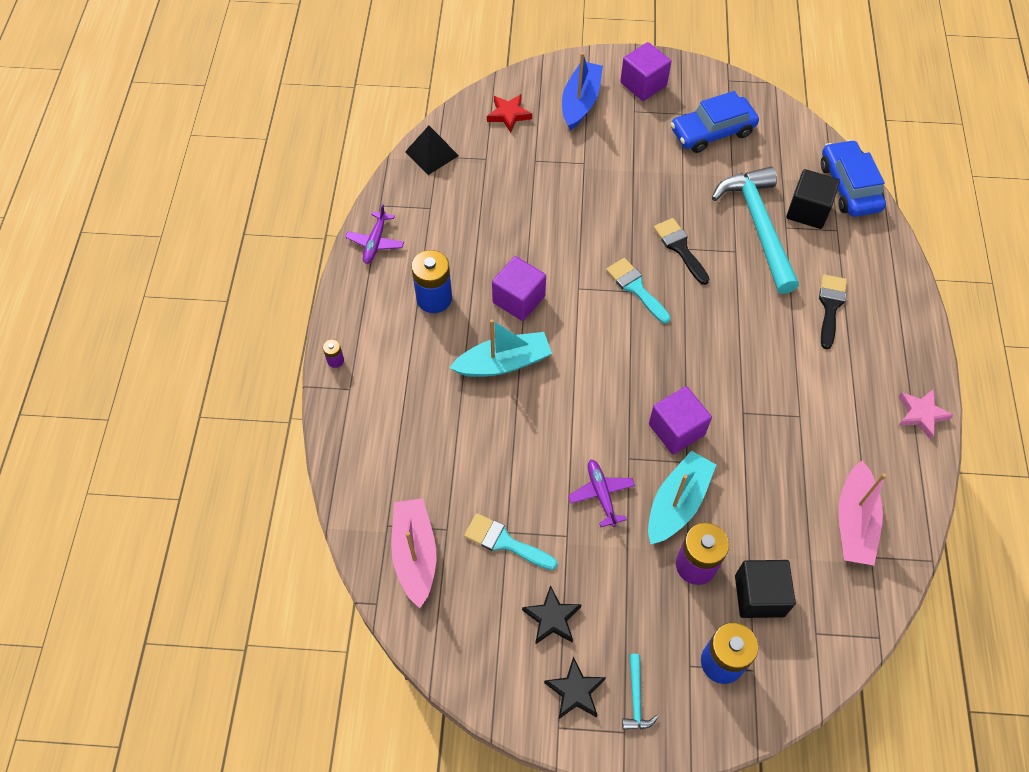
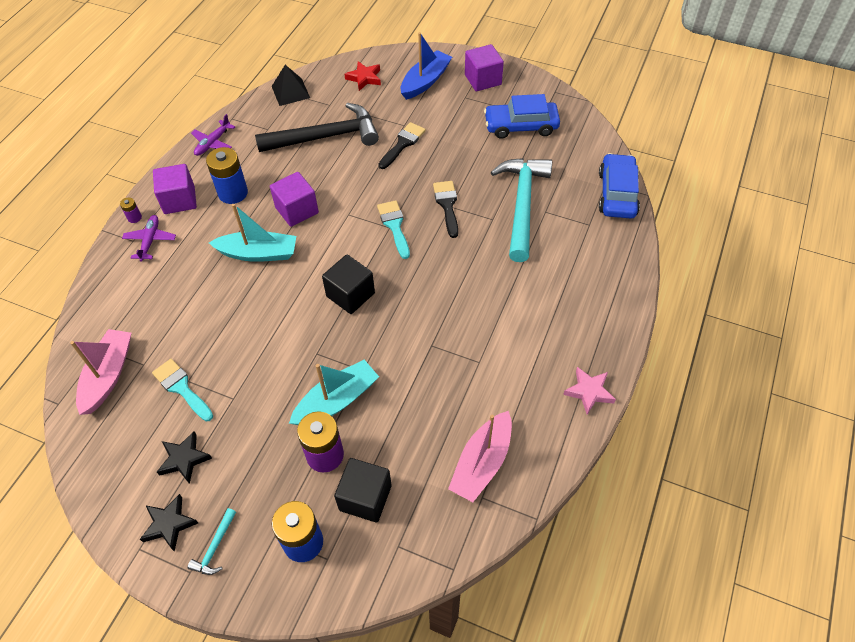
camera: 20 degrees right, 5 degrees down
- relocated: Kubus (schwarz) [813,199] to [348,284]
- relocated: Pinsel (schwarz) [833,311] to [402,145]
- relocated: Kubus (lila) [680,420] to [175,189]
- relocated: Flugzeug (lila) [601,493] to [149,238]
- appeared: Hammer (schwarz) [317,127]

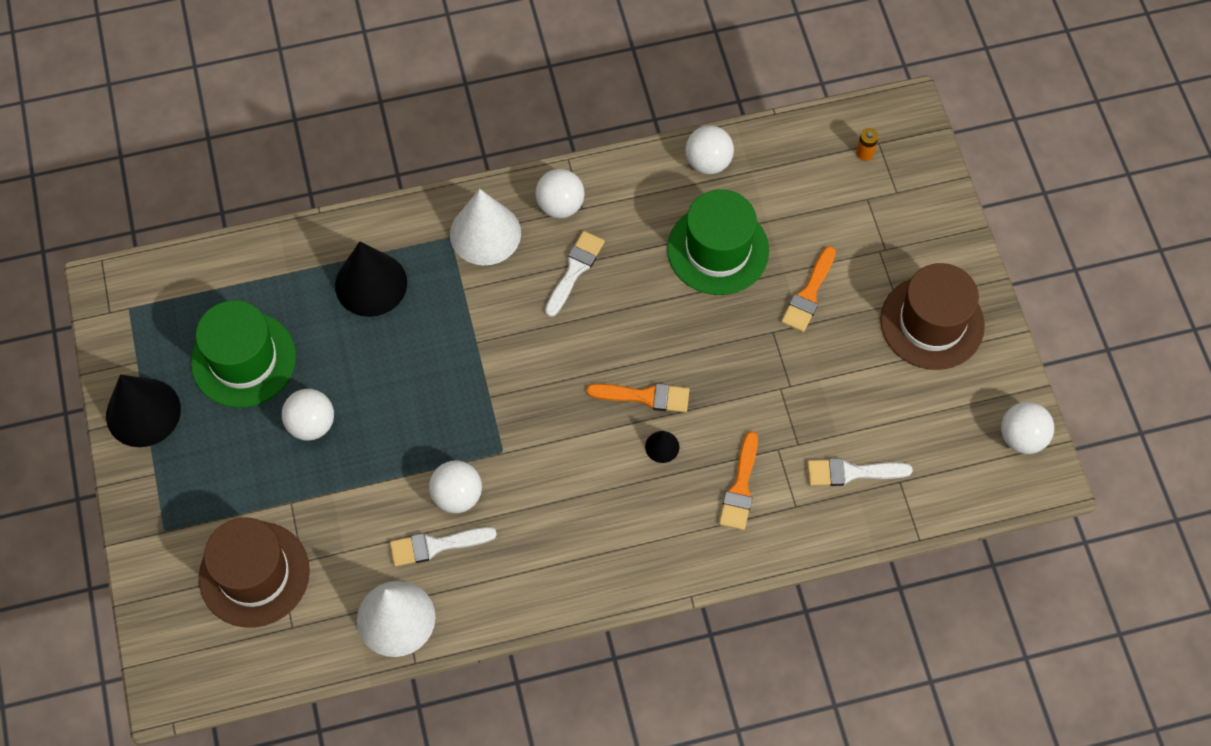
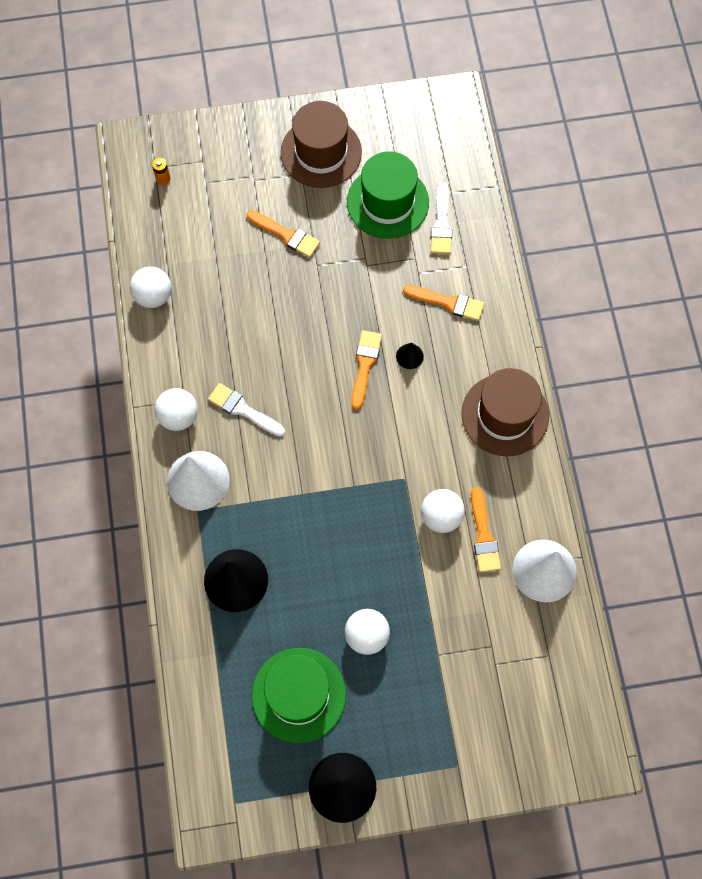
camera: 85 degrees left, 5 degrees up
- relocated: Hut (grün) [718,242] to [388,195]
- missing: Ball (weiß) [1027,428]
- relocated: Hut (braun) [254,572] to [505,412]
- colour: Pinsel (weiß) [443,547] to Pinsel (orange) [486,530]

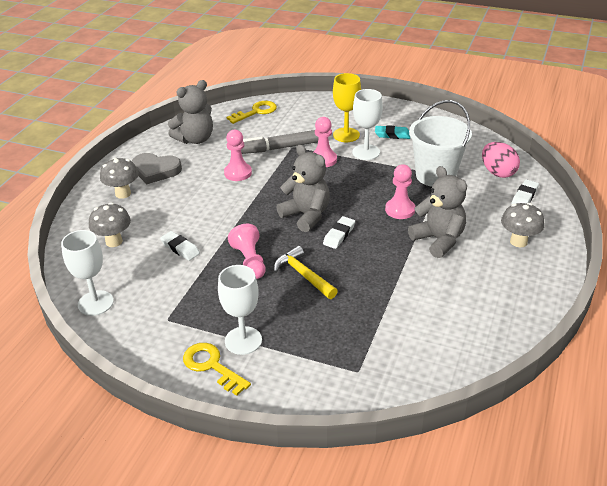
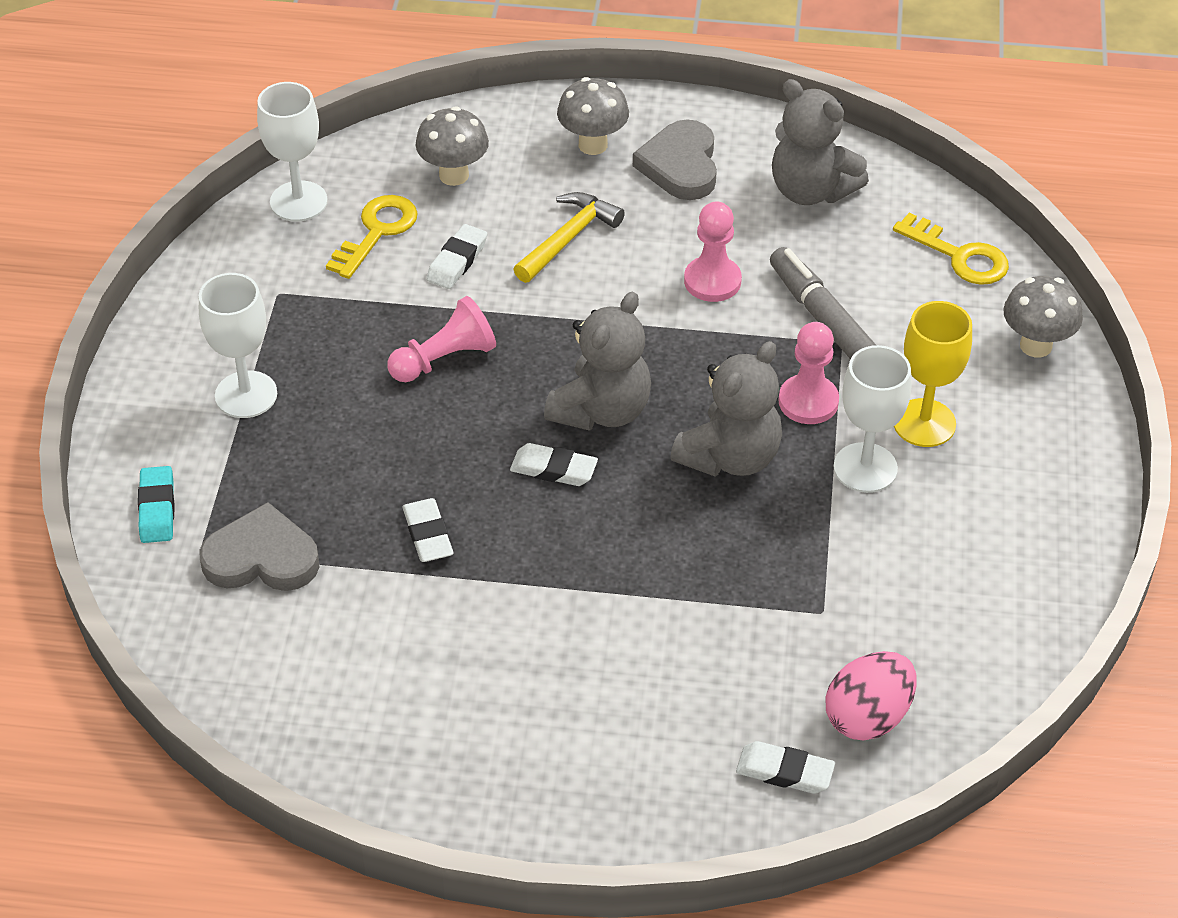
camera: 75 degrees right, 10 degrees up
- missing: Eimer (weiß) [440,143]
- relocated: Radiergummi (türkis) [392,132] to [156,504]
- missing: Bauer (rosa) [400,191]
- relocated: Teddybär (grau) [437,212] to [726,408]
- relocated: Pilz (grau) [523,225] to [1043,317]
- relocated: Hammer (gelb) [306,272] to [569,237]
- relocated: Schlüssel (gelb) [217,369] to [372,237]
- appeared: Radiergummi (weiß) [428,530]
- appeared: Herz (grau) [259,546]

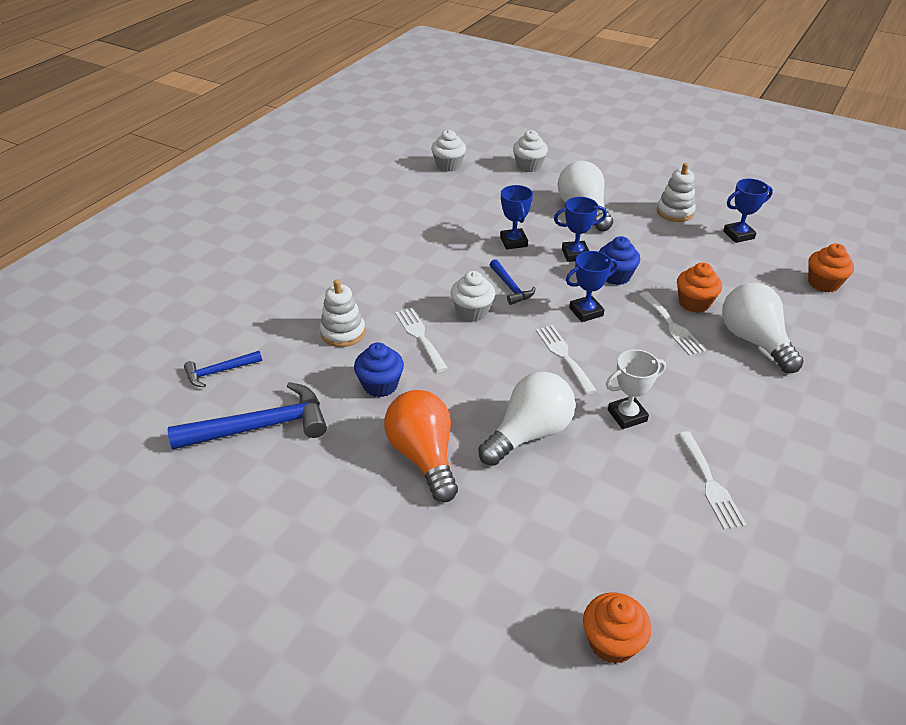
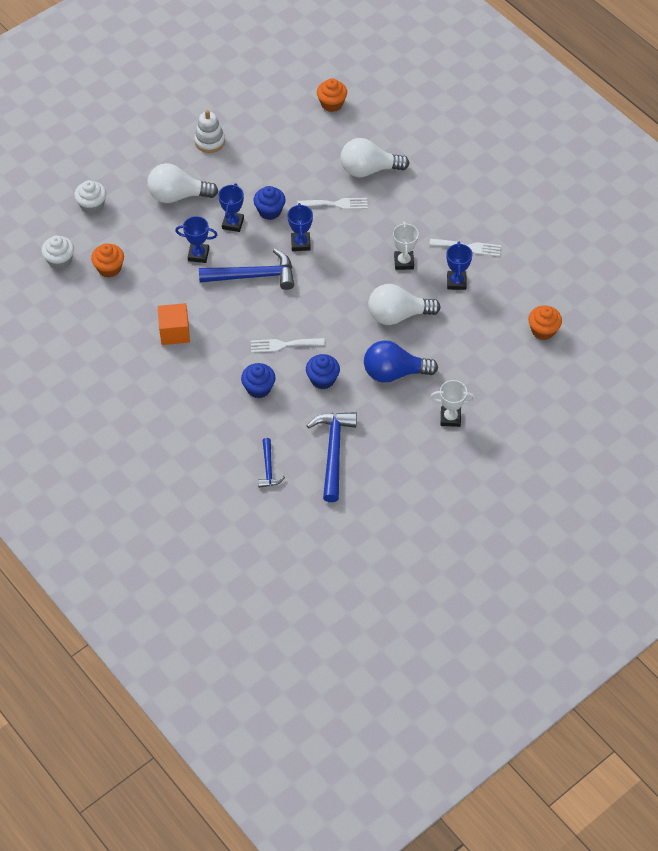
camera: 70 degrees left, 15 degrees up
- relocated: Pokal (blau) [748,211] to [459,266]
- size: Hammer (blau) [513,282] = [246,269] x1.85
- relocated: Muffin (orange) [699,287] to [107,260]
- missing: Muffin (weiß) [473,296]
- exchanged: Stapelspielzeug (weiß) [343,313] to Muffin (blau) [258,380]
- missing: Gabel (weiß) [566,359]
- spun: Glühbirne (weiß) [526,419] = [404,304] 75 degrees counterclockwise
- colour: Glühbirne (orange) [421,446] to Glühbirne (blau) [401,361]
- appeared: Kubus (orange) [174,324]
- appeared: Pokal (weiß) [453,403]

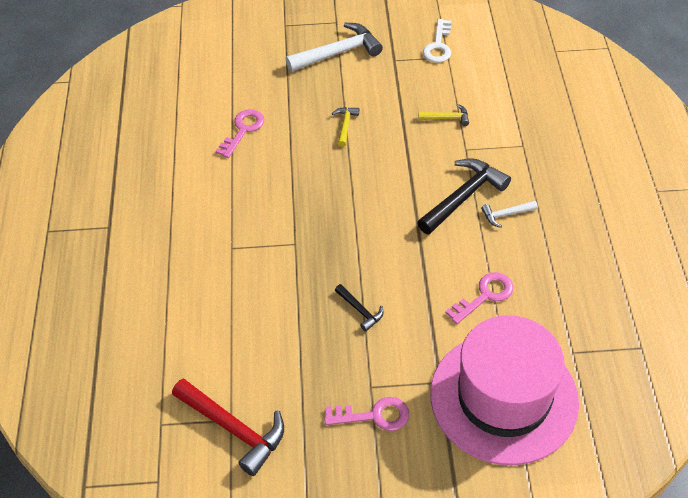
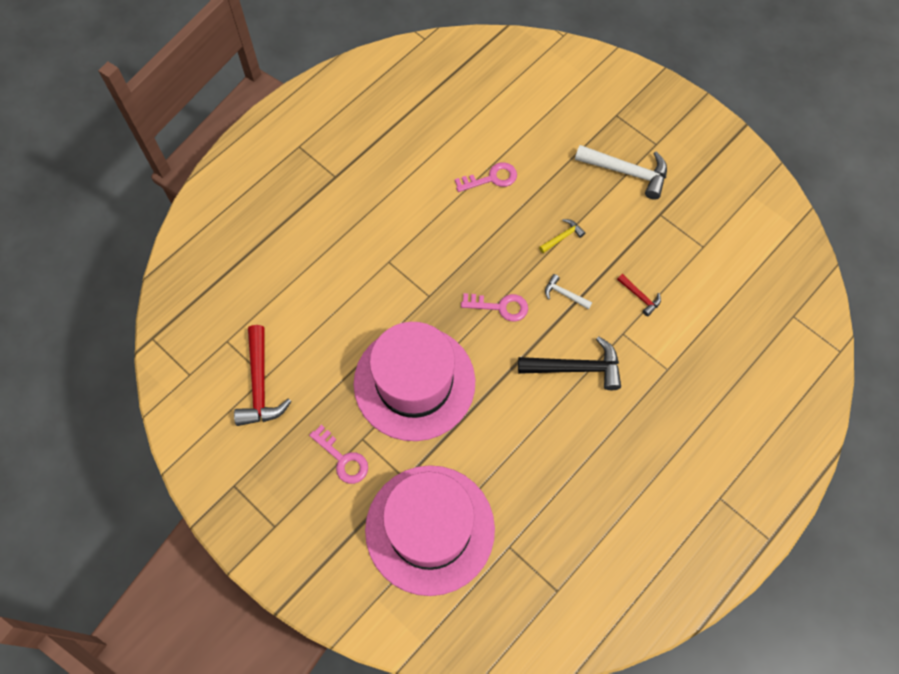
camera: 45 degrees right, 15 degrees up
- missing: Schlüssel (weiß) [437,41]
- colour: Hammer (gelb) [443,115] to Hammer (rot) [639,295]
- relocated: Hammer (weiß) [509,214] to [568,292]
- relocated: Schlüssel (rosa) [479,298] to [494,307]
- exchanged: Hammer (schwarz) [359,308] to Hut (rosa) [414,381]

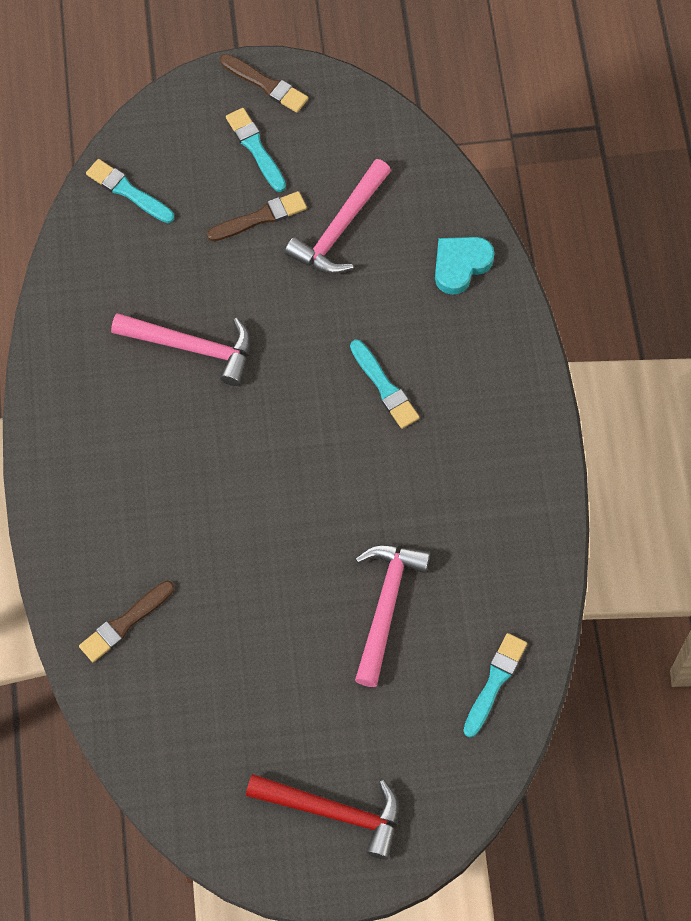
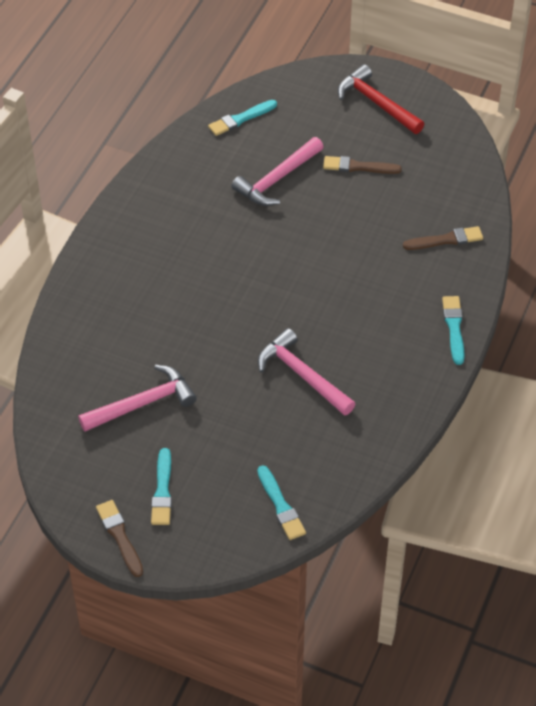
camera: 150 degrees left, 15 degrees down
- relocated: Pinsel (braun) [257,216] to [362,165]
- missing: Herz (türkis) [464,266]
- relocated: Pinsel (türkis) [385,384] to [453,330]

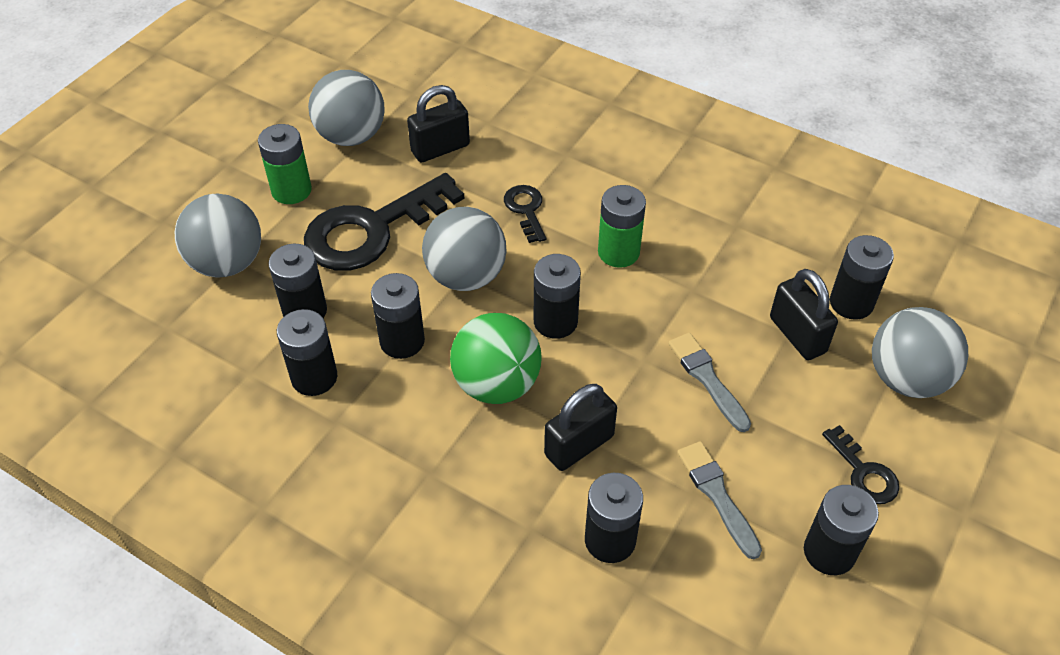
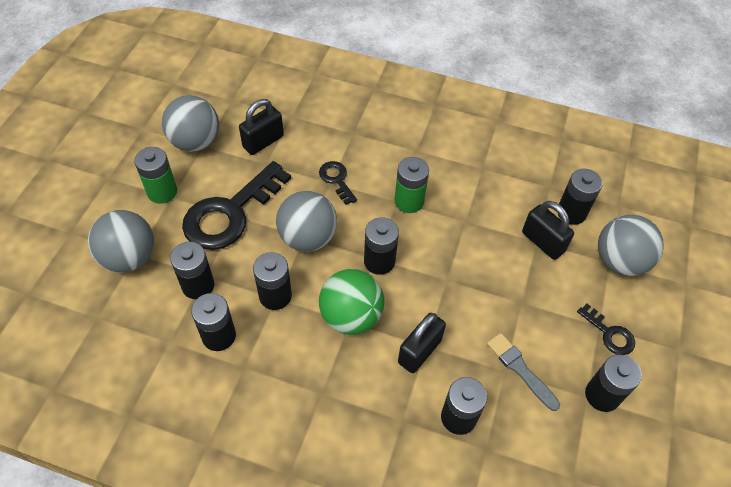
camera: 15 degrees left, 5 degrees up
- missing: Pinsel (grau) [709,382]

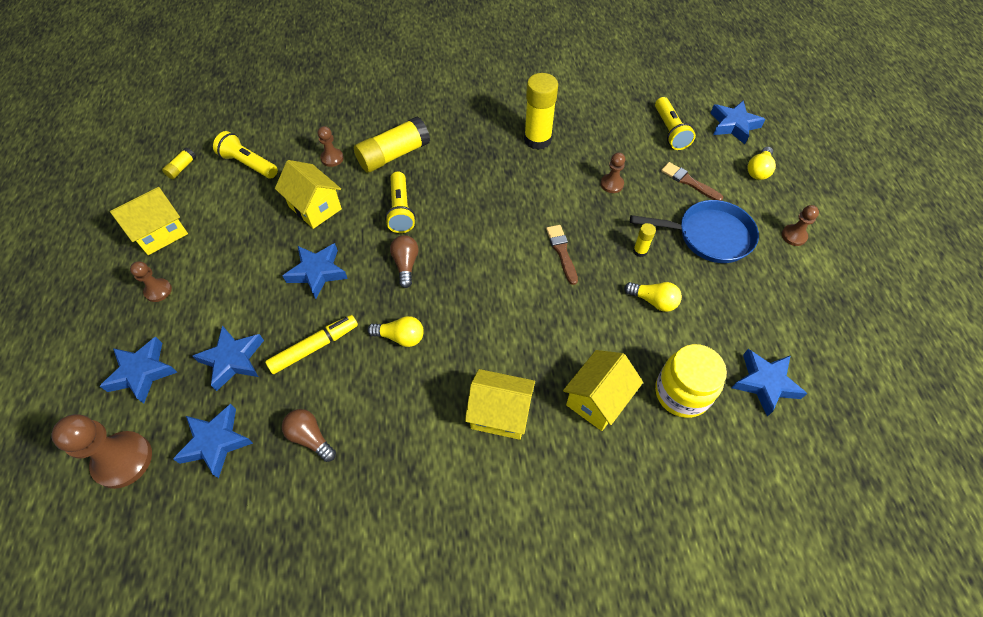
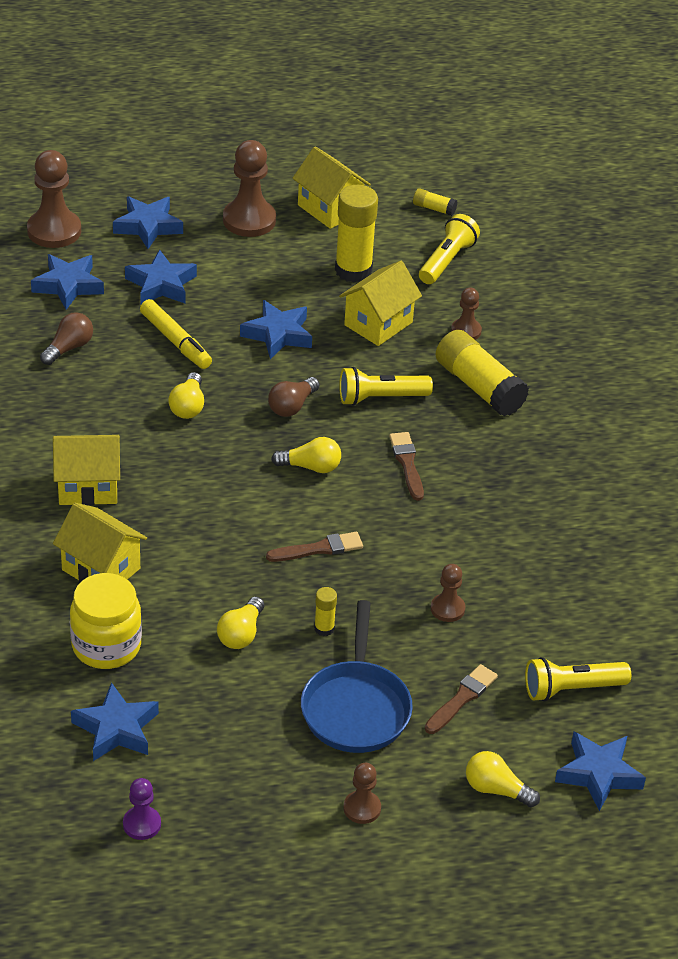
camera: 85 degrees right, 15 degrees down
- relocated: Klebestift (gelb) [541,111] to [356,233]
- spun: Glühbirne (braun) [404,261] = [294,397] 135 degrees clockwise
- size: Bauer (braun) [151,281] = [249,188] x1.84
- spun: Haus (gelb) [500,404] = [86,470] 75 degrees clockwise
- appeared: Pinsel (braun) [406,466]
- appeared: Glühbirne (gelb) [306,455]
- appeared: Bauer (lila) [142,809]

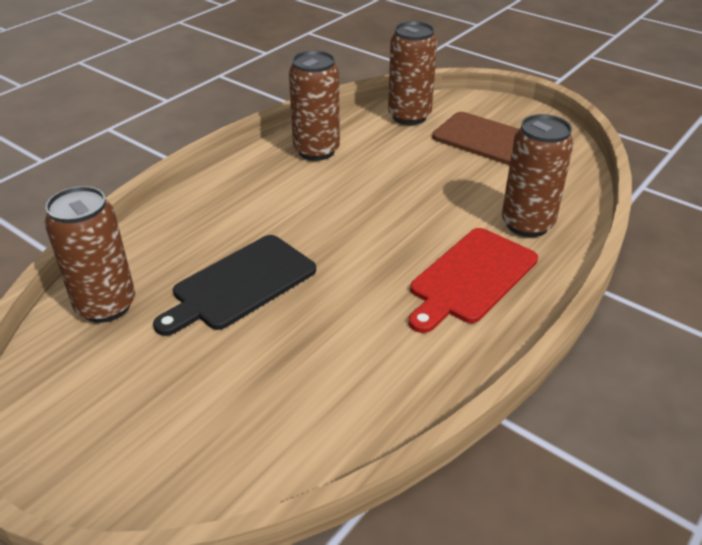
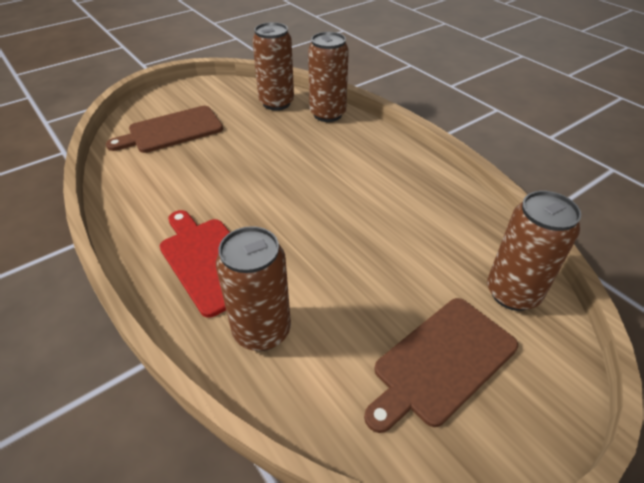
camera: 105 degrees right, 5 degrees up
- relocated: Dose (braun) [314,105] to [328,77]
- missing: Schneidebrett (schwarz) [234,285]
- appeared: Schneidebrett (braun) [164,129]

